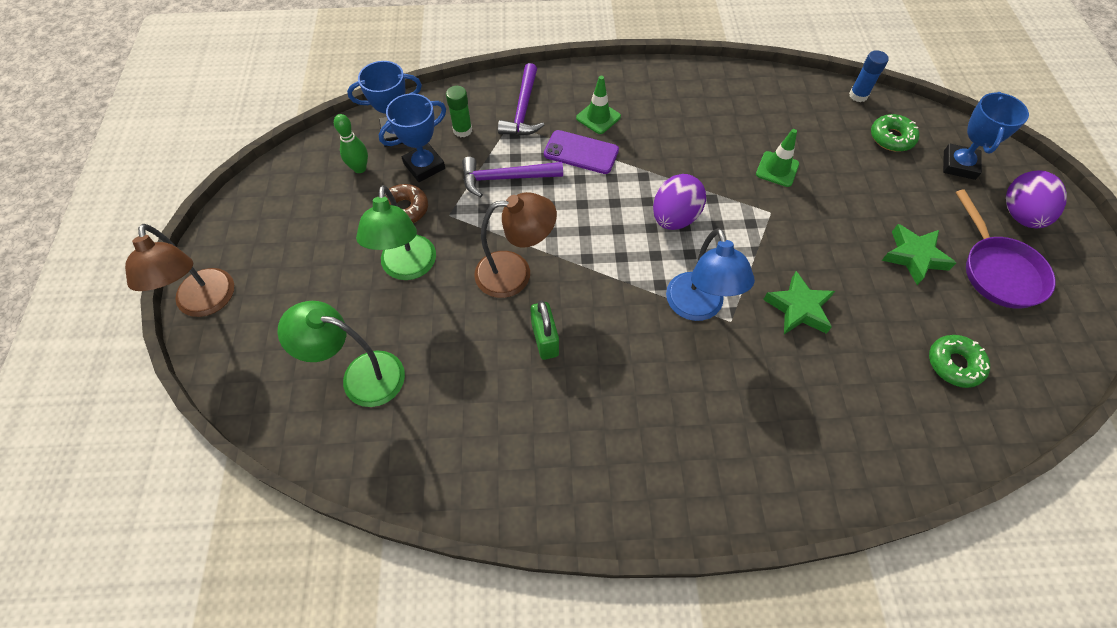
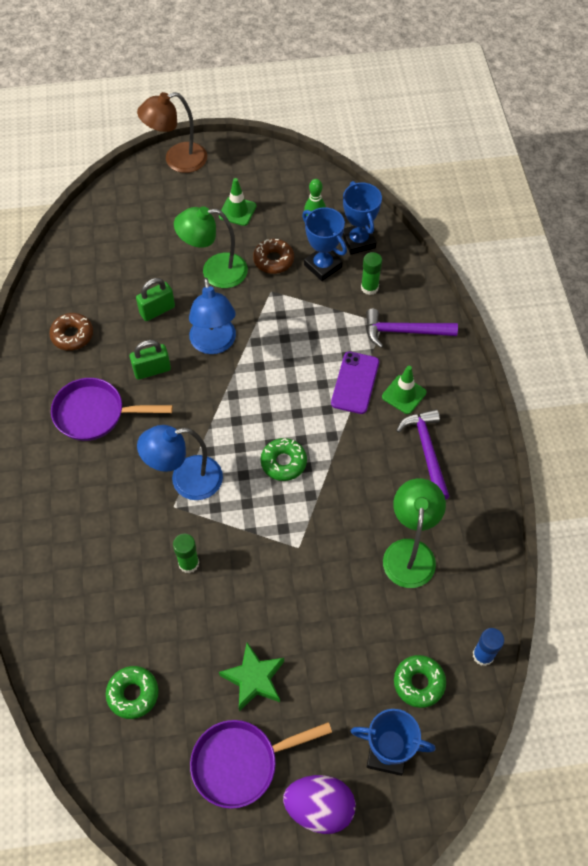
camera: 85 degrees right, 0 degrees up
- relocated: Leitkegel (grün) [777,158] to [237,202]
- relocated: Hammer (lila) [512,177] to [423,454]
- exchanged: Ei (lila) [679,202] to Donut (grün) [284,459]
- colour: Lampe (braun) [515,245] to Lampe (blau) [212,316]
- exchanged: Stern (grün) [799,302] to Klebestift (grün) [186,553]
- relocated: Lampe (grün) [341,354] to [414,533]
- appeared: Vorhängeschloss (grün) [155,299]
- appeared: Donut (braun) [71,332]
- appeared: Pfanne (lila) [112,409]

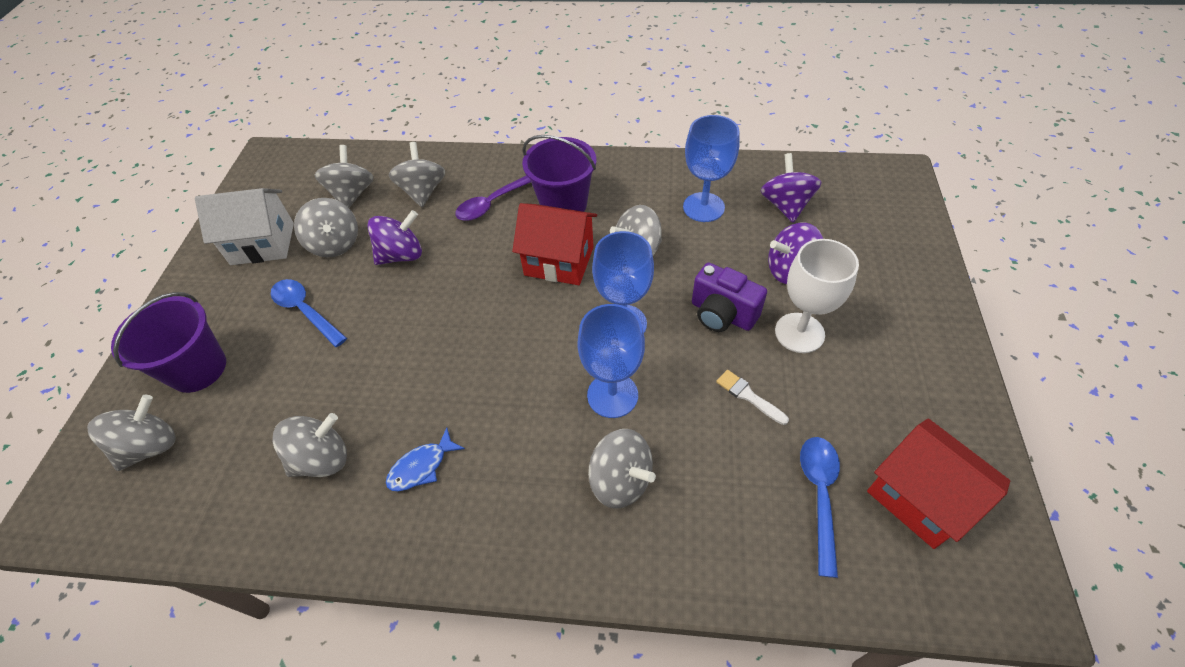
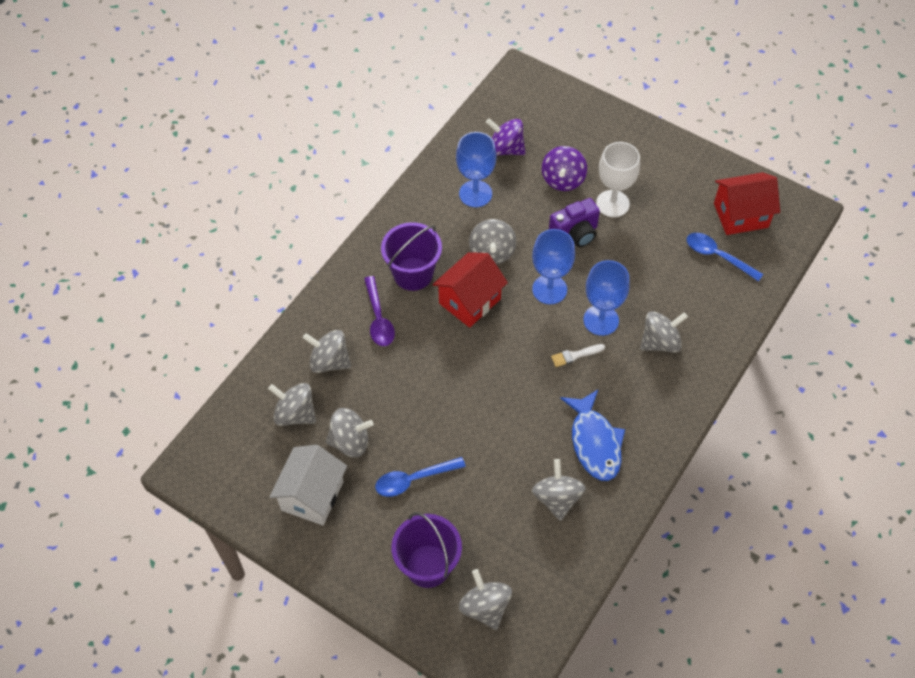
camera: 65 degrees left, 5 degrees up
- missing: Kreisel (lila) [395,237]
- relocated: Pinsel (weiß) [752,397] to [578,355]
- size: Fisch (blau) [425,459] = [592,435] x1.80

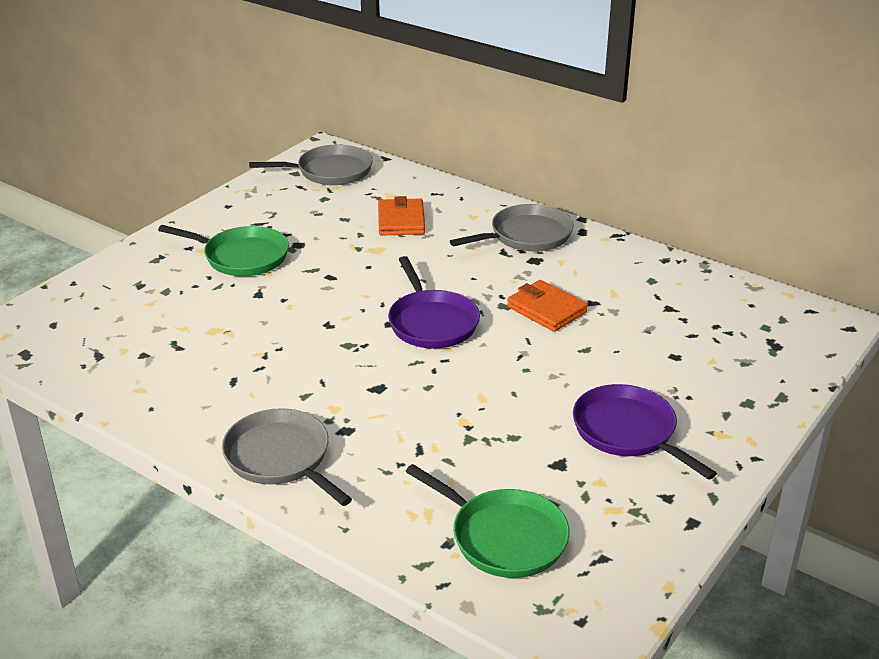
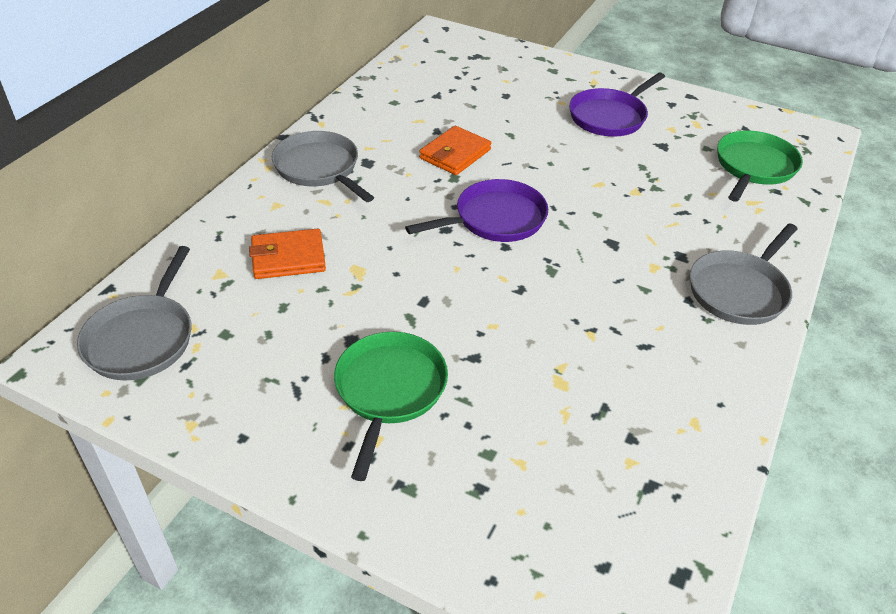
camera: 100 degrees left, 10 degrees up
- spun: Pfanne (grau) [311,164] = [134,313] 150 degrees counterclockwise

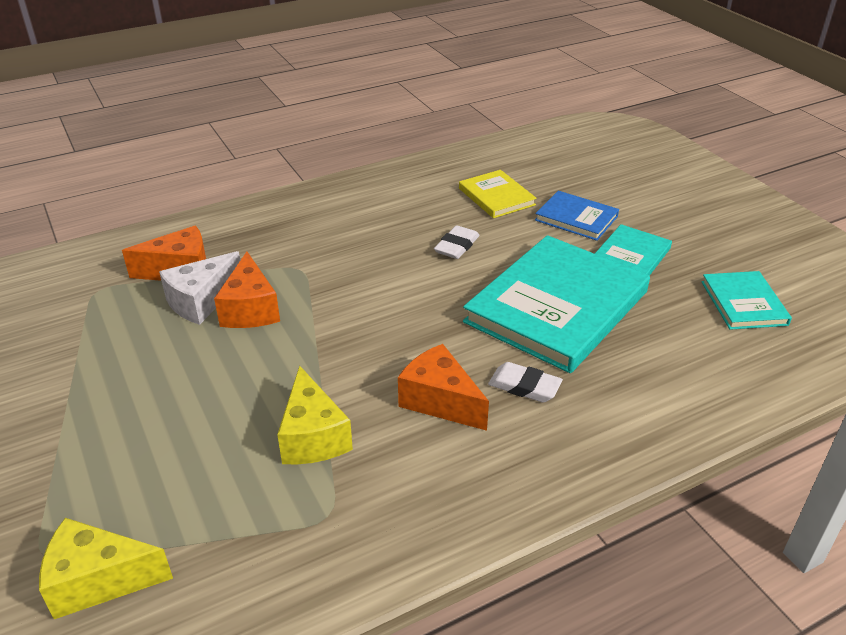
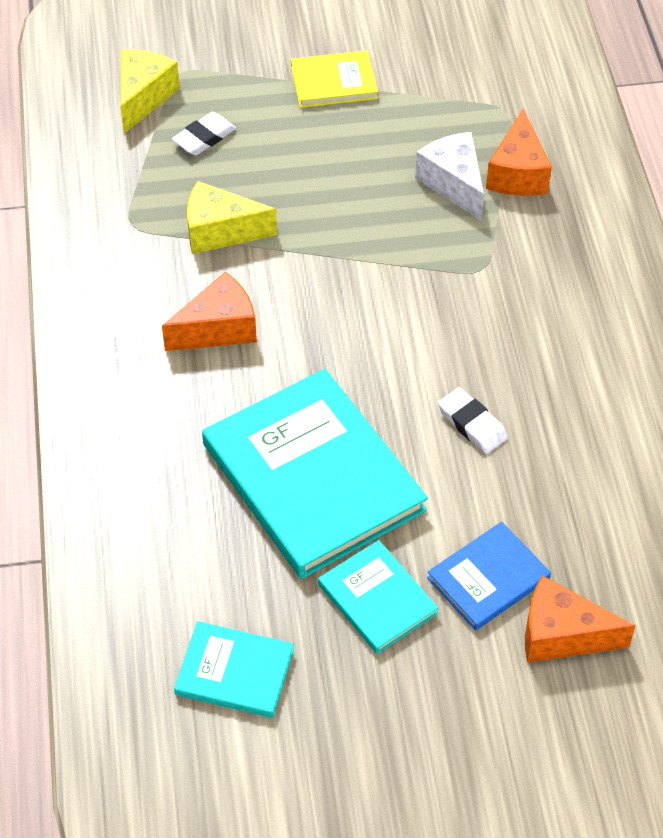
camera: 110 degrees right, 15 degrees up
- relocated: Buch (gelb) [498,194] to [334,79]
- relocated: Käse (orange) [247,290] to [580,619]
- relocated: Radiergummi (weiß) [525,382] to [204,133]

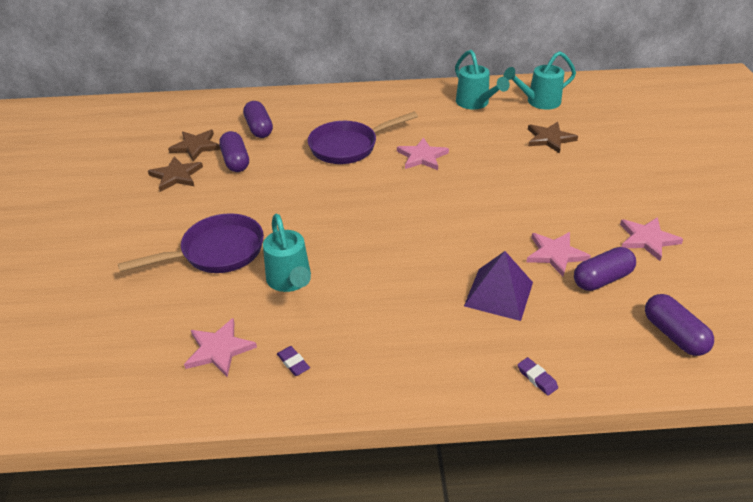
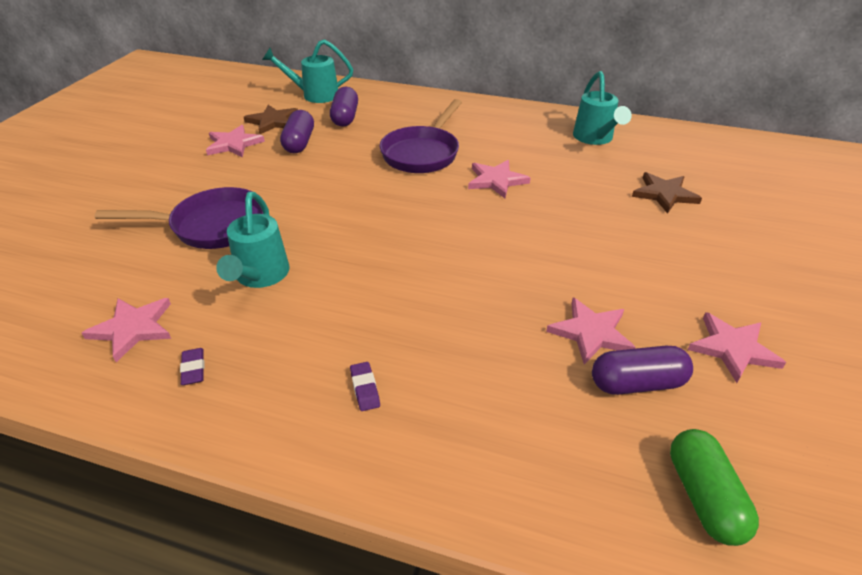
camera: 20 degrees right, 0 degrees up
- relocated: Gießkanne (türkis) [539,80] to [307,71]
- spun: Pfanne (lila) [363,138] = [420,136] 60 degrees counterclockwise
- colour: Stern (braun) [175,174] to Stern (rosa) [235,141]
- missing: Pyramide (lila) [498,286]
- colour: Kapsel (lila) [679,325] to Kapsel (grün) [714,487]
- relocated: Radiergummi (lila) [538,376] to [365,386]

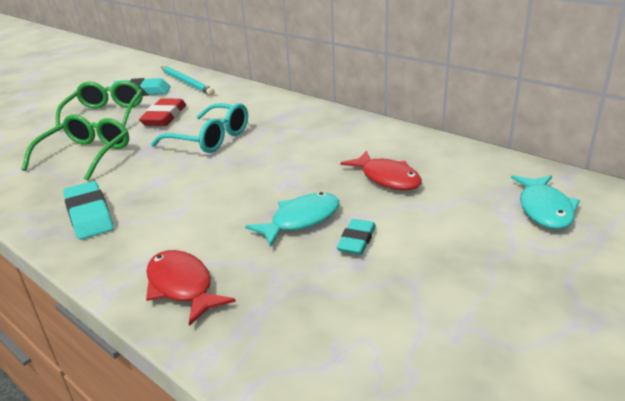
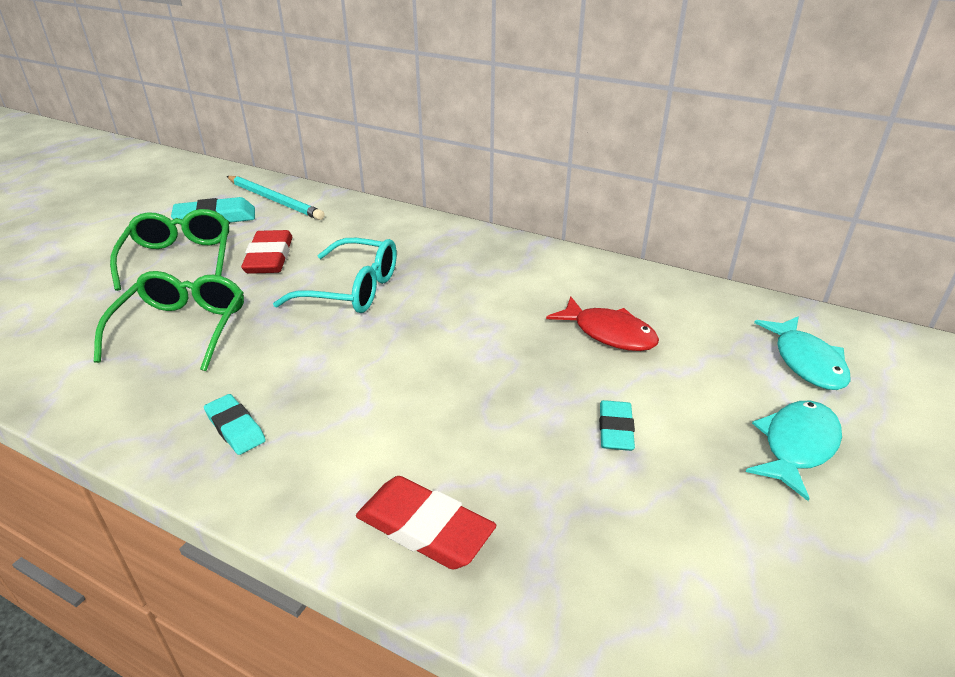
camera: 15 degrees left, 5 degrees up
- size: Radiergummi (türkis) [88,210] = [235,424] x0.64
- relocated: Fisch (türkis) [292,219] to [794,451]
- exchanged: Fisch (rot) [191,288] to Radiergummi (rot) [426,522]

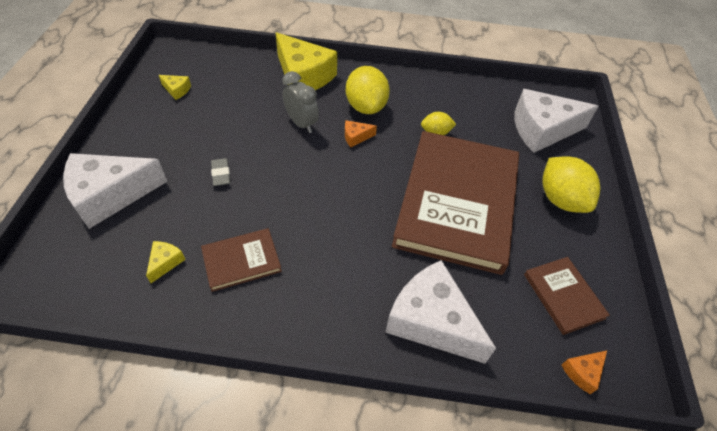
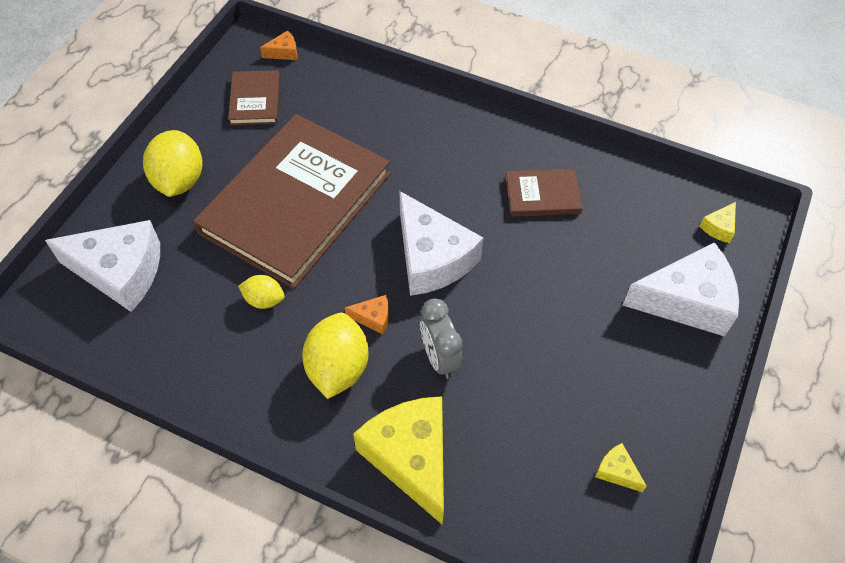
camera: 160 degrees left, 5 degrees up
- missing: Radiergummi (grau) [220,172]
- relocated: Käse (gelb) [166,262] to [717,222]
- relocated: Käse (weiß) [440,312] to [441,243]

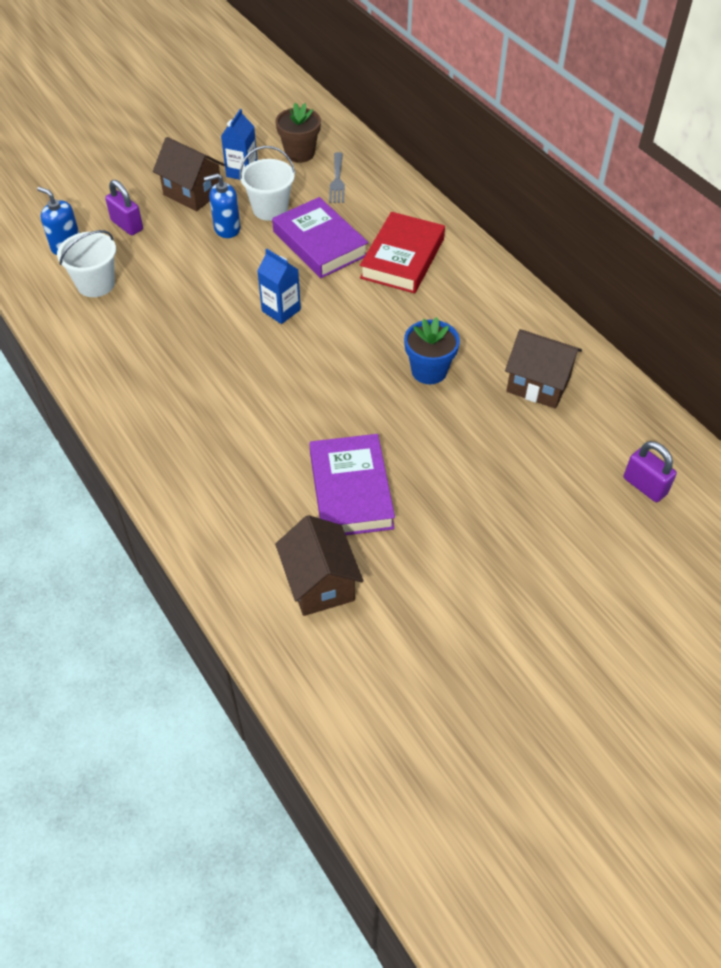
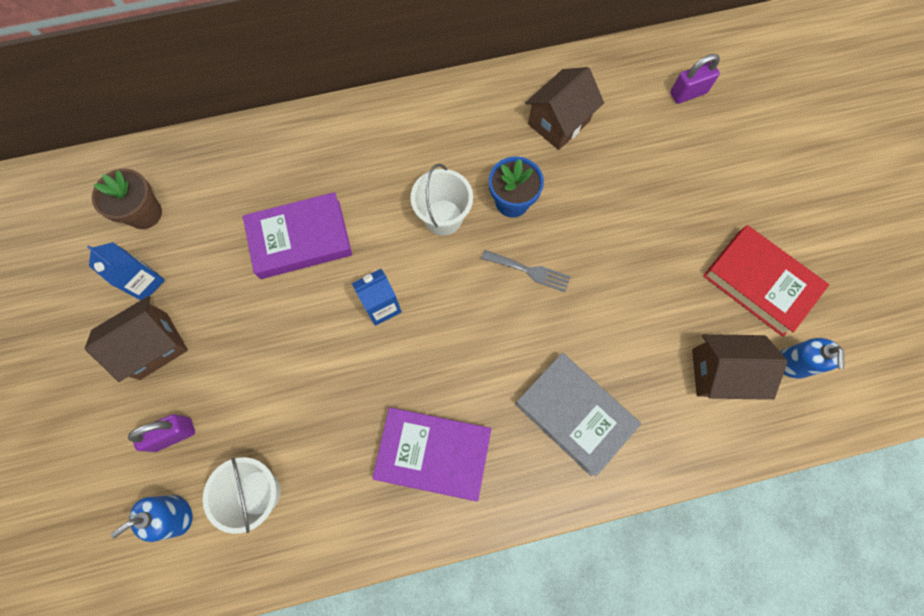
camera: 70 degrees left, 20 degrees up
- relocated: Eimer (weiß) [267,183] to [441,199]
- relocated: Gabel (grau) [337,177] to [526,271]
- relocated: Seifenspender (blau) [222,205] to [812,358]
- relocated: Buch (rot) [402,252] to [766,281]
- relocated: Buch (lila) [352,484] to [432,454]
- appeared: Buch (grau) [578,414]

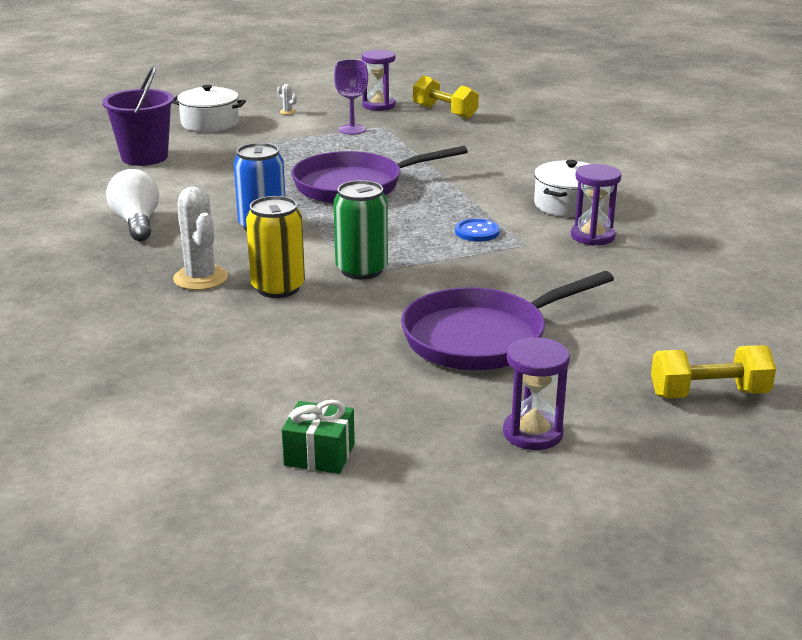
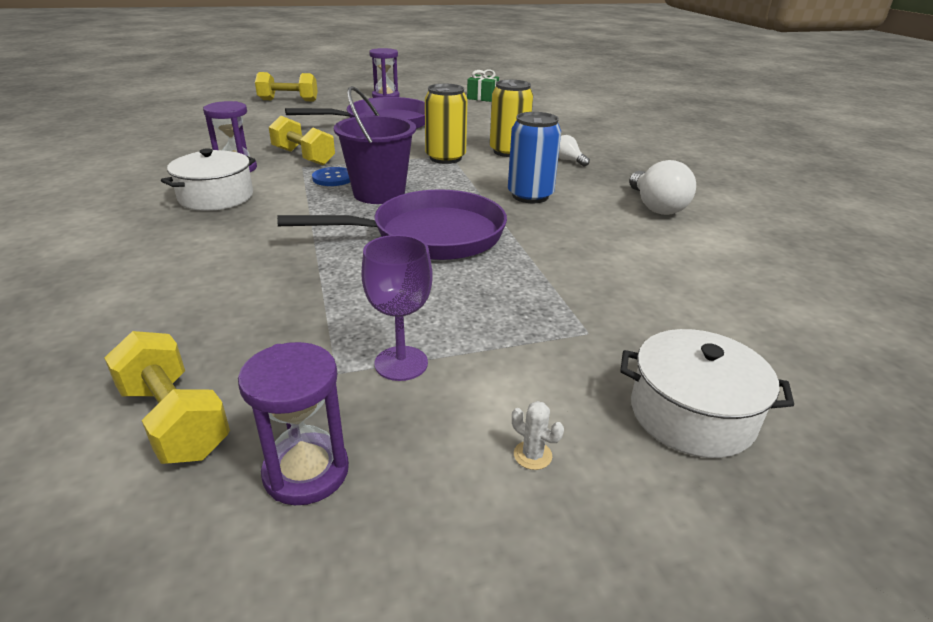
camera: 175 degrees left, 5 degrees up
- relocated: Eimer (lila) [138,115] to [375,145]
- colour: Dose (grün) [360,229] to Dose (gelb) [446,124]
- exchanged: Kaktus (weiß) [200,238] to Glühbirne (weiß) [574,151]
- appeared: Hantel (gelb) [302,140]

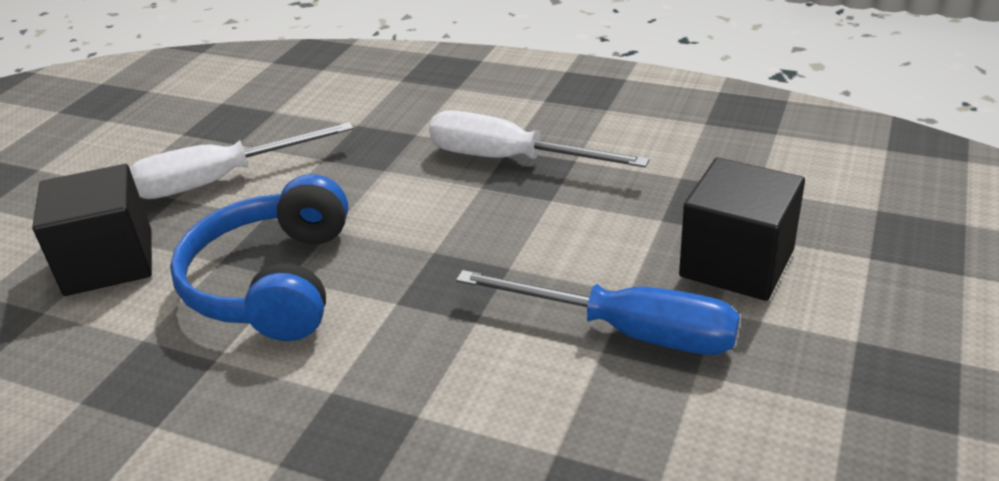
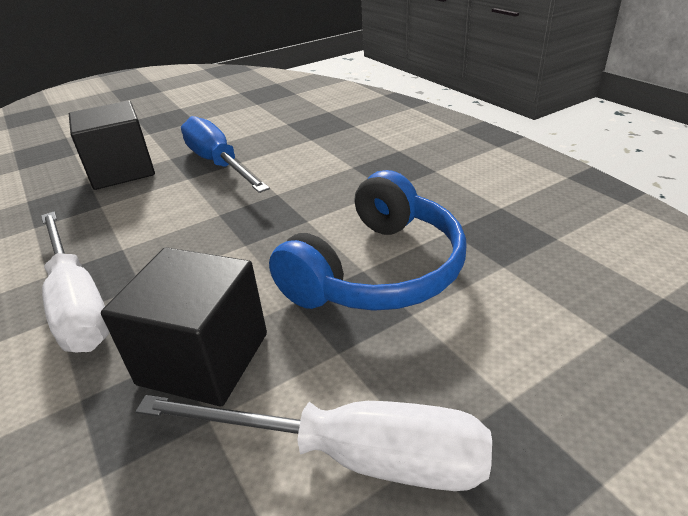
camera: 145 degrees left, 0 degrees up
- relocated: Kubus (schwarz) [92,230] to [184,326]

